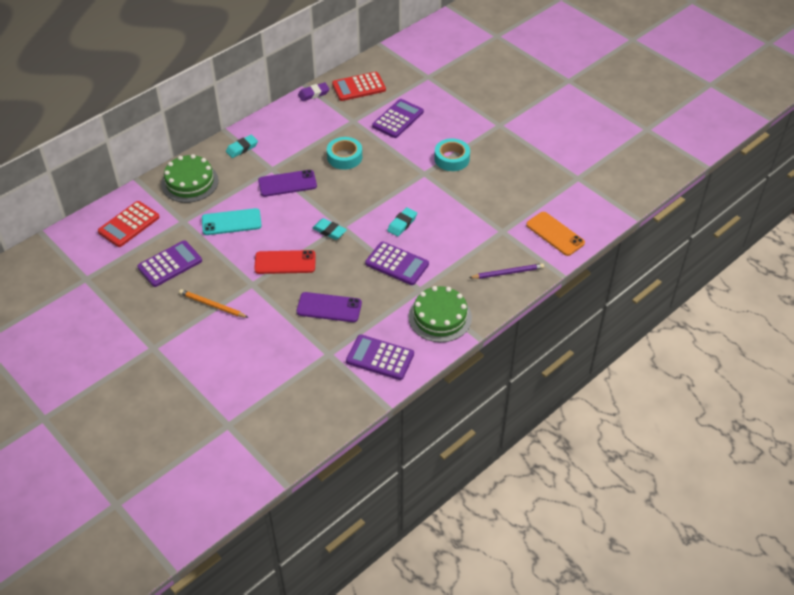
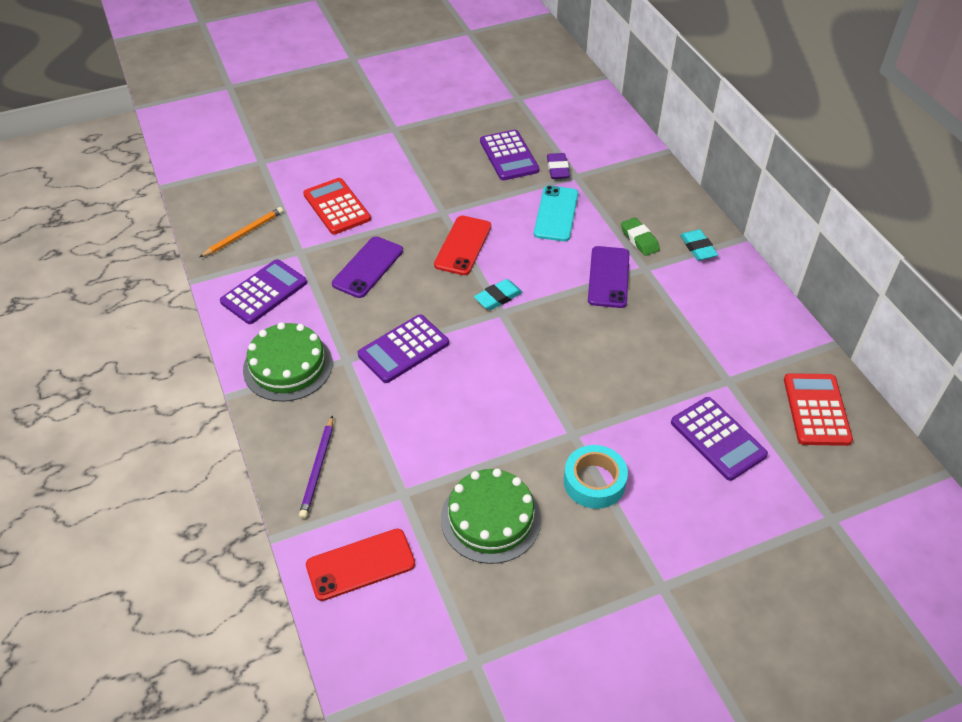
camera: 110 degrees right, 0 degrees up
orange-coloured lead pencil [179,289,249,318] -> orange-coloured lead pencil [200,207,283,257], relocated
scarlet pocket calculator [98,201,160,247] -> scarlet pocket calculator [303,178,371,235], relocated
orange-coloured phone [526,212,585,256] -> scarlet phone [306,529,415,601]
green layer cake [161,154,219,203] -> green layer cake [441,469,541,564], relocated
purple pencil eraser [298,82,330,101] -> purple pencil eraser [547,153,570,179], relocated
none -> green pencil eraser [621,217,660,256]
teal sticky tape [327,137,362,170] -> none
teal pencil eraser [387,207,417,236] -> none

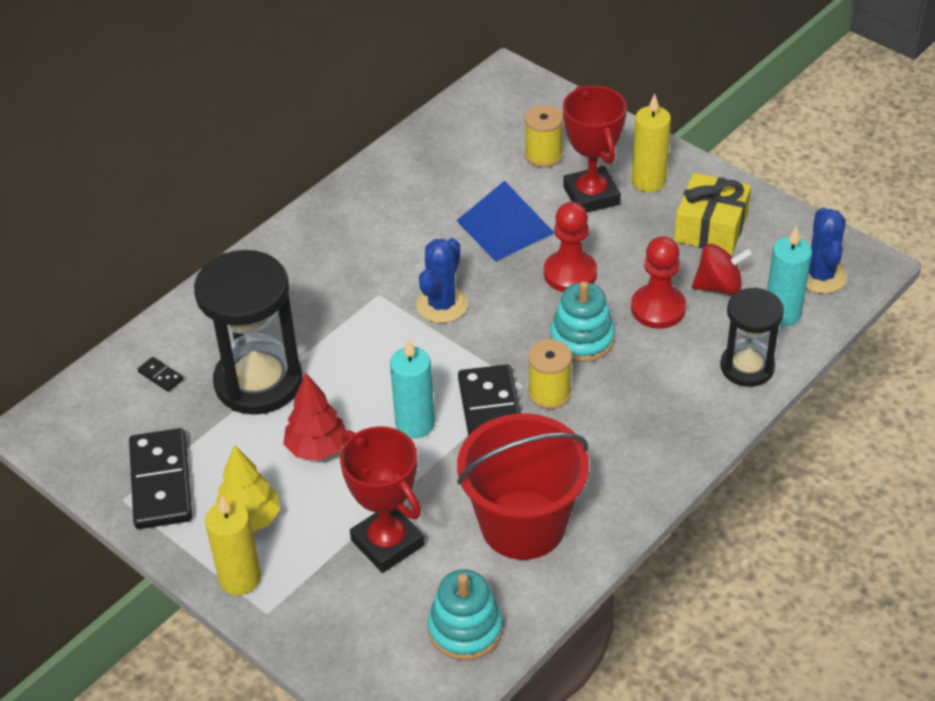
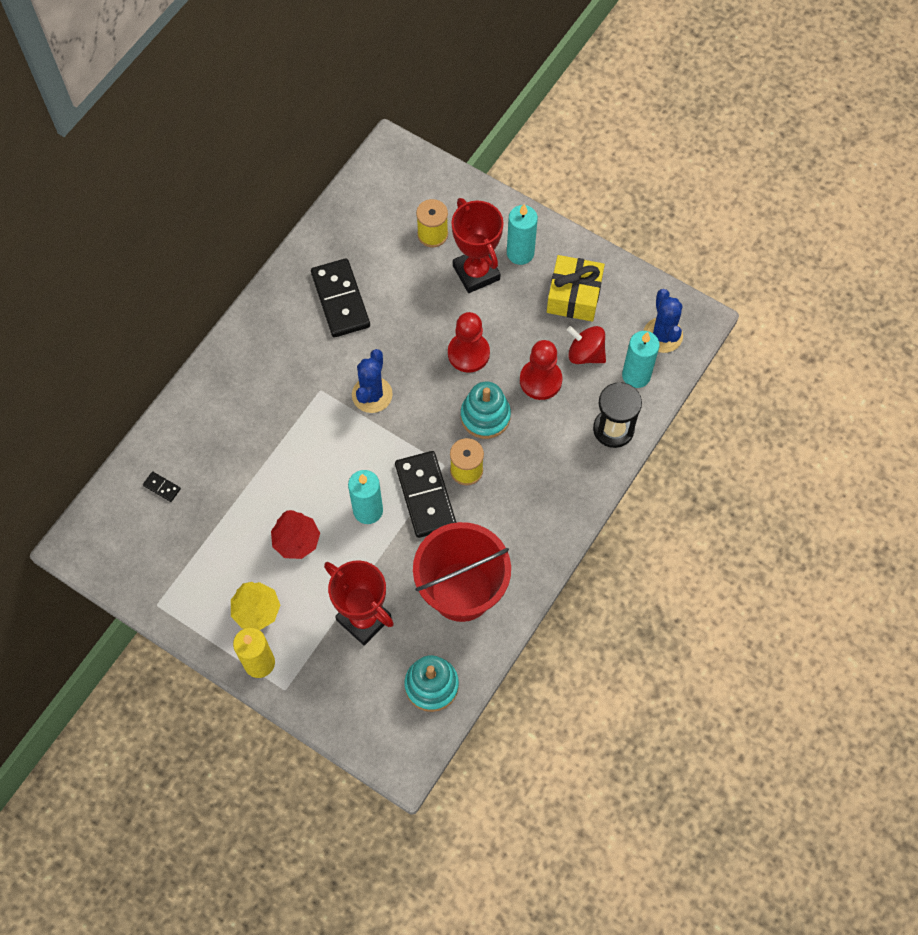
camera: 10 degrees left, 20 degrees up
black domino tile [129,428,192,529] -> black domino tile [311,258,370,337], relocated
yellow wax candle [632,94,671,192] -> teal wax candle [507,204,538,265]
scarlet toy top [692,244,753,295] -> scarlet toy top [567,326,606,364], 135 degrees counterclockwise
black sand timer [194,250,303,415] -> none
royal blue pyramid shape [456,181,554,262] -> none

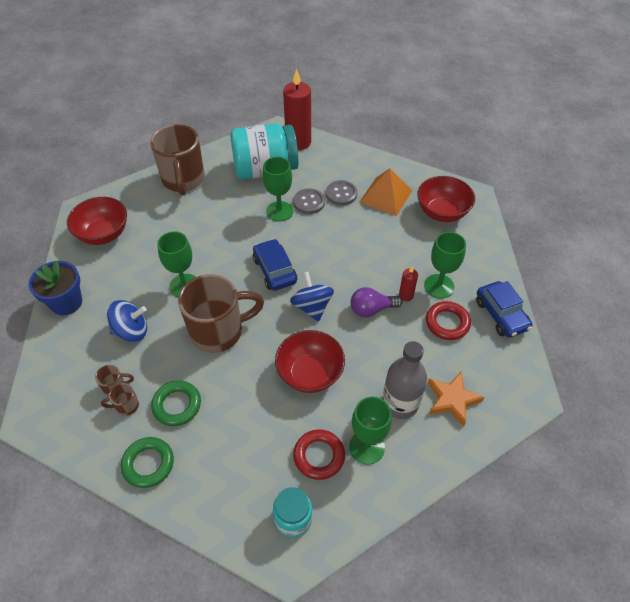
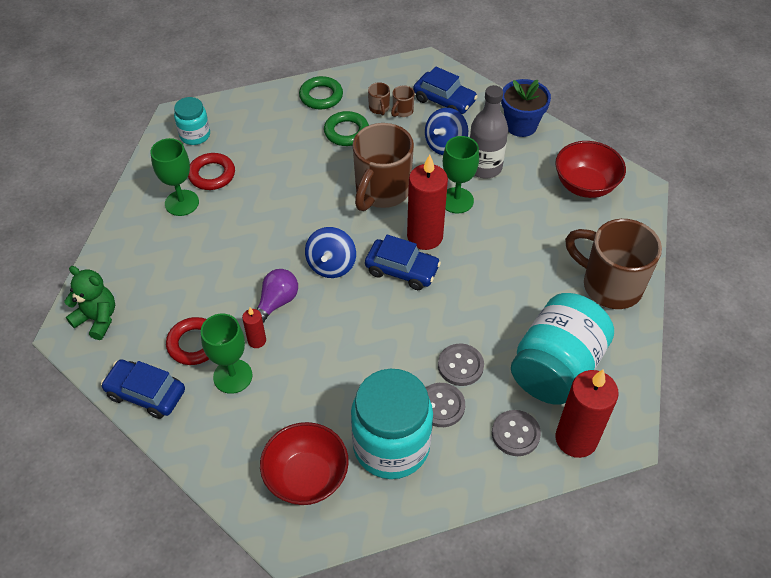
camera: 135 degrees right, 0 degrees up
none -> green stuffed bear [64,266,115,340]
royal blue toy top [290,272,334,322] -> royal blue toy top [305,227,356,278], 75 degrees clockwise
orange-coloured pyramid shape [359,168,412,216] -> teal jar [351,369,433,479]
russet coffee mug [101,383,139,416] -> russet coffee mug [368,82,390,115], 135 degrees clockwise
none -> scarlet wax candle [407,154,448,250]
none -> royal blue toy car [413,67,478,114]
gray drink bottle [382,341,427,419] -> gray drink bottle [470,85,508,179], relocated
none -> gray sewing button [492,410,541,456]
green goblet [263,157,293,222] -> none
scarlet serving bowl [275,330,345,393] -> none
orange-coloured star shape [428,372,484,426] -> none

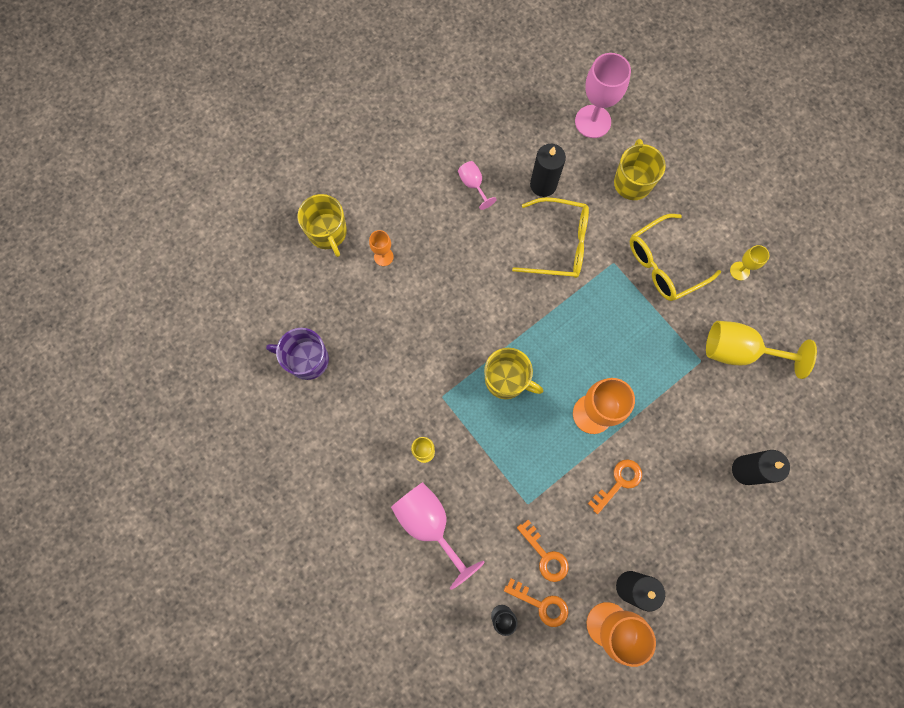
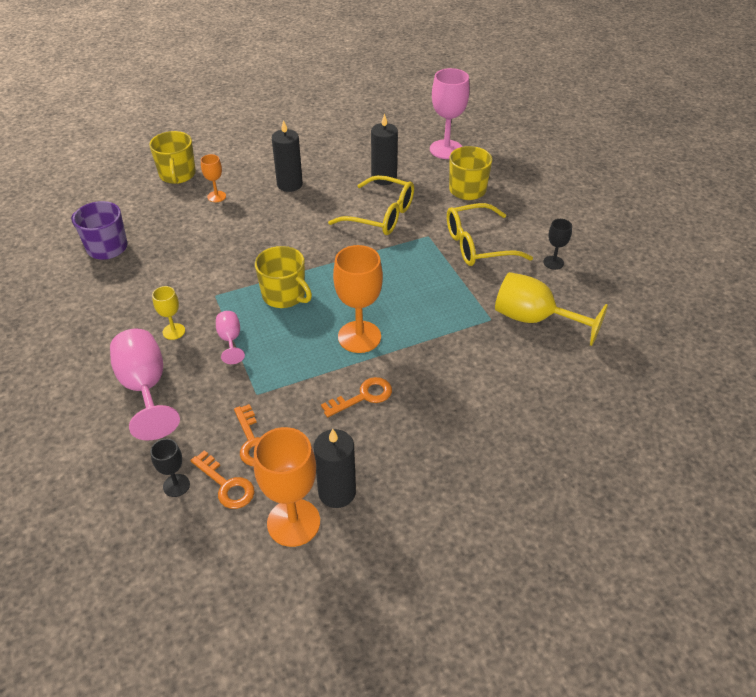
camera: 15 degrees right, 30 degrees down
rosy goblet [458,161,497,210] -> rosy goblet [216,311,245,364], relocated
black wax candle [732,450,790,485] -> black wax candle [272,120,303,192], relocated
yellow goblet [730,245,769,280] -> black goblet [543,219,572,270]

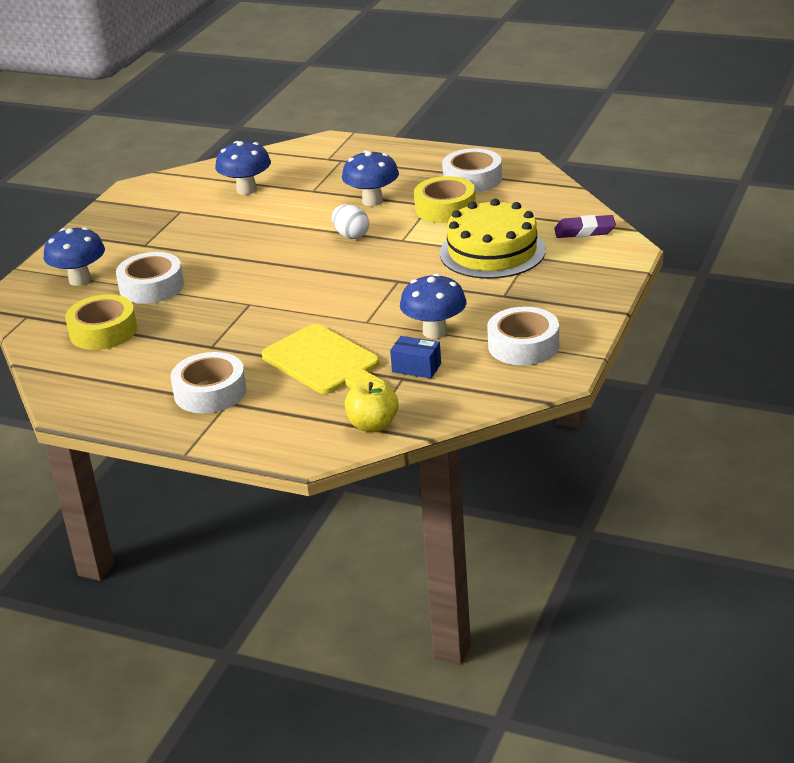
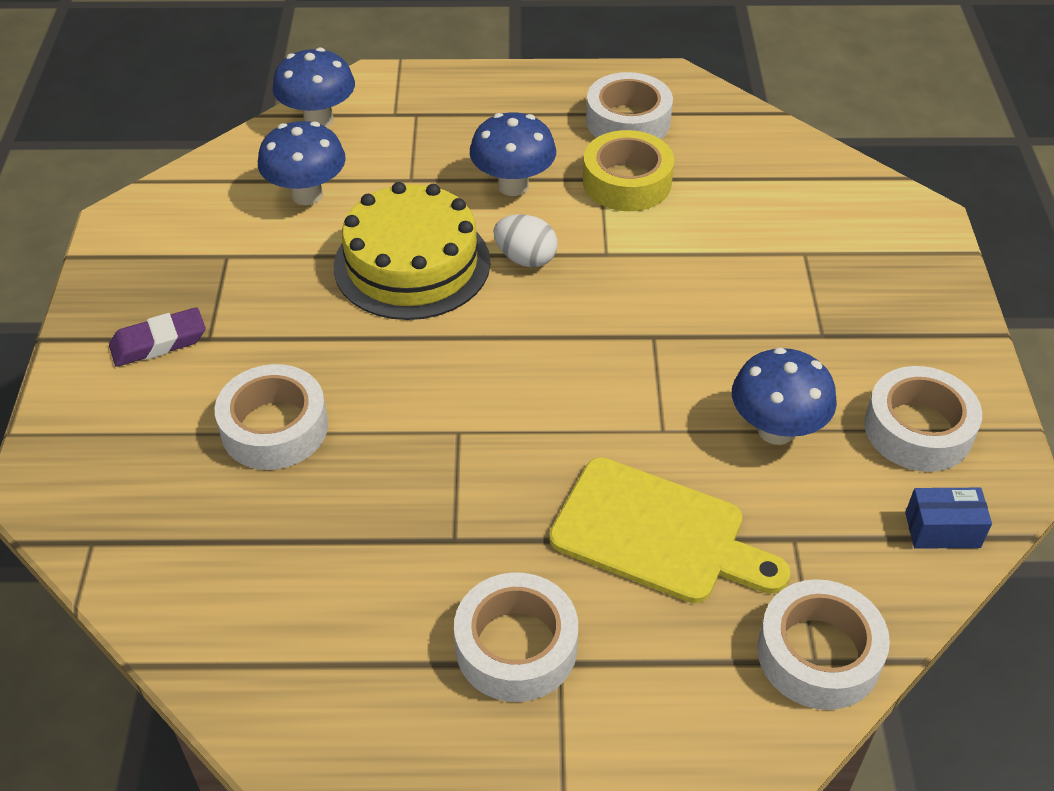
camera: 25 degrees left, 15 degrees up
purple pencil eraser [554,215,616,238] -> purple pencil eraser [109,307,206,367], relocated
royal blue toadstool [44,227,105,286] -> royal blue toadstool [272,47,355,127], relocated
yellow layer cake [440,199,546,279] -> yellow layer cake [334,182,490,320], relocated
yellow apple fruit [345,380,398,432] -> snow-white sticky tape [757,579,890,710]
royal blue box [390,336,441,378] -> royal blue box [905,488,992,549], relocated
yellow sticky tape [65,295,137,350] -> none

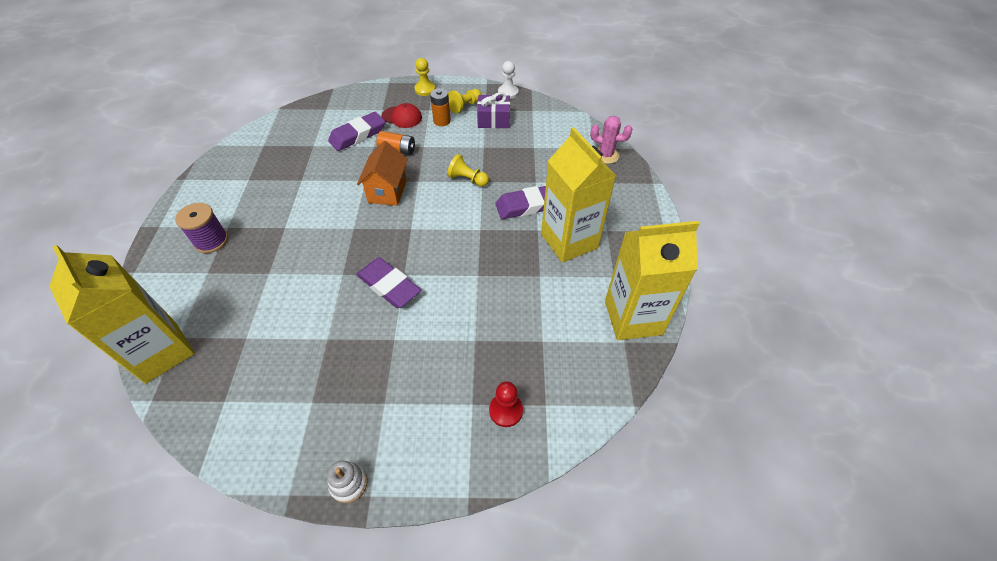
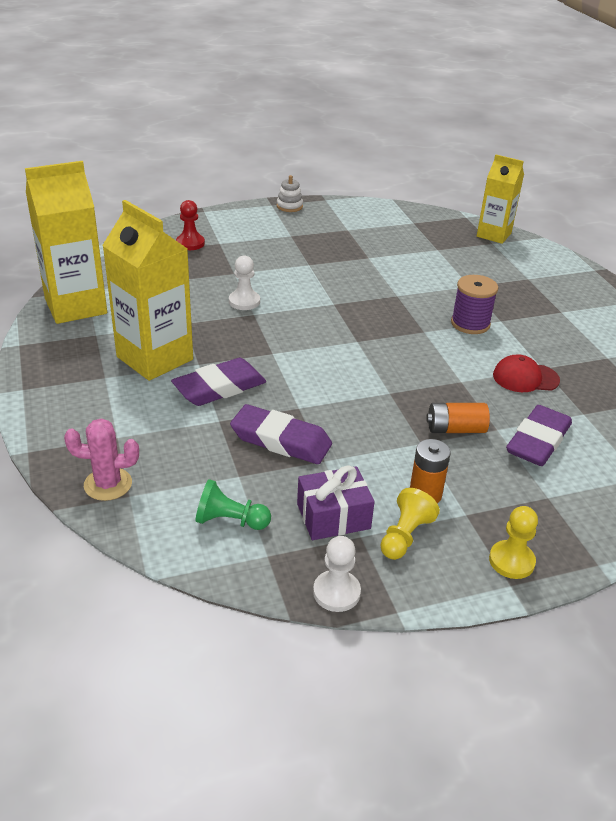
camera: 160 degrees right, 15 degrees down
none -> green pawn [195,479,271,530]
none -> snow-white pawn [229,255,260,310]
purple pencil eraser [356,257,421,308] -> purple pencil eraser [230,404,332,464], relocated
purple spool [175,203,228,253] -> purple spool [451,275,498,334], relocated
yellow milk carton [49,245,195,384] -> yellow milk carton [477,155,524,244], x0.65
scarlet baseball cap [382,103,422,128] -> scarlet baseball cap [493,355,560,392], relocated
orange-coloured toy house [357,141,408,206] -> none
yellow pawn [447,154,489,187] -> none

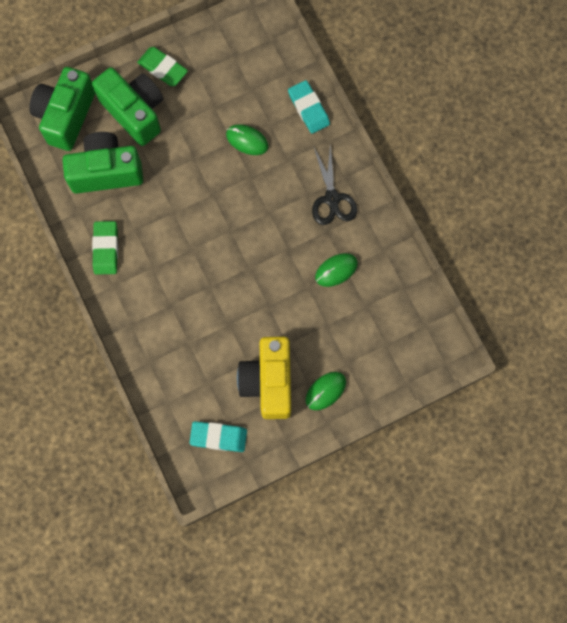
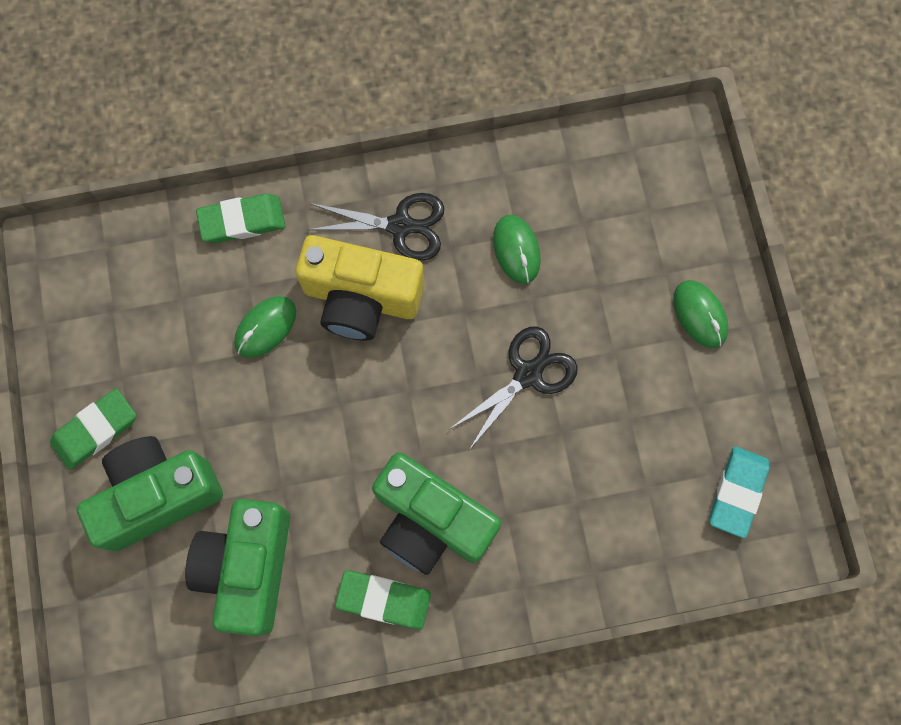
camera: 75 degrees left, 0 degrees up
teal pencil eraser [288,80,330,134] -> green pencil eraser [196,194,285,243]
yellow compact camera [237,337,291,419] -> yellow compact camera [296,235,424,341], relocated
green compact camera [29,67,95,151] -> green compact camera [372,452,501,575], relocated
none -> black pair of scissors [450,326,578,450]

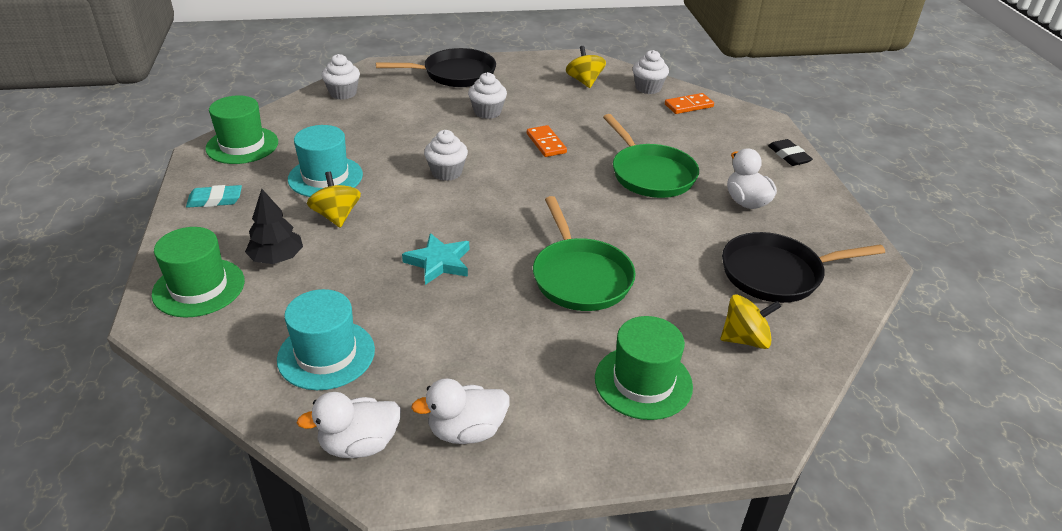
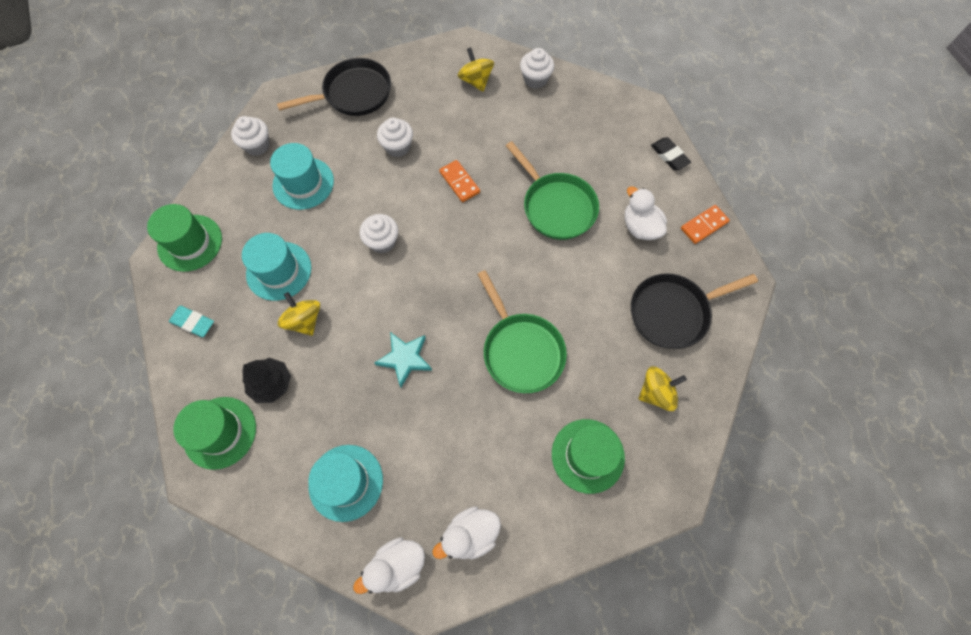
camera: 10 degrees left, 30 degrees up
teal pencil eraser [186,185,242,208] -> teal pencil eraser [169,306,214,337], 45 degrees clockwise
none -> teal hat [270,143,334,210]
orange-coloured domino tile [665,93,714,114] -> orange-coloured domino tile [681,205,730,244], relocated

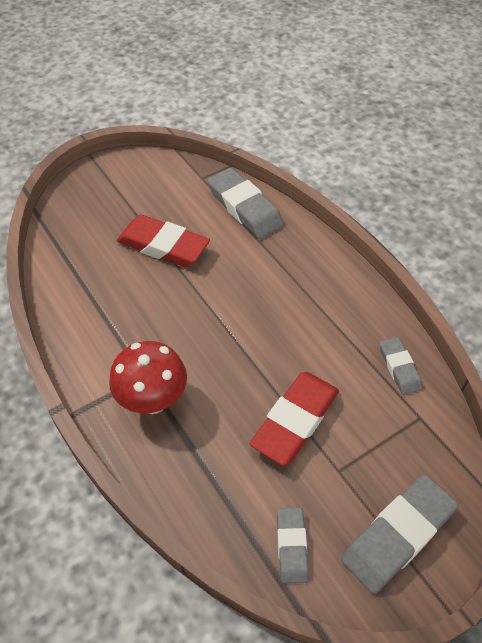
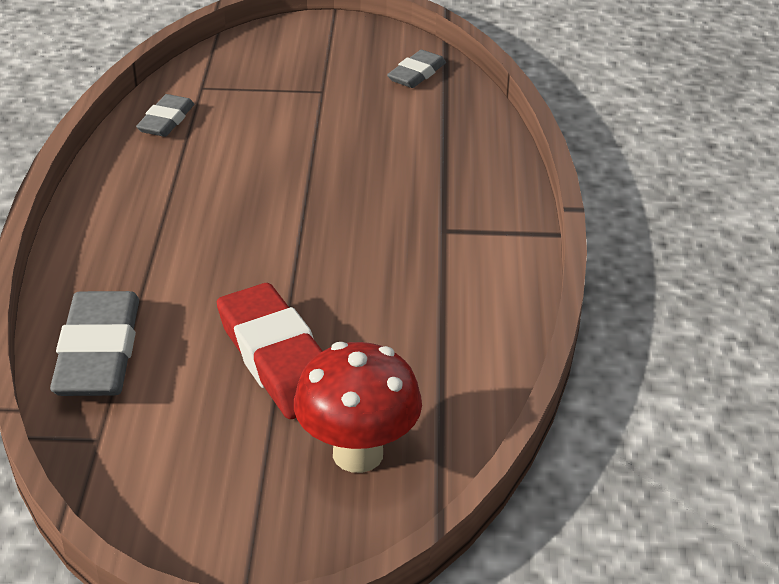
camera: 145 degrees left, 15 degrees down
scarlet toadstool [109,341,187,414] -> scarlet toadstool [294,342,422,473], relocated
scarlet pencil eraser [249,372,339,466] -> none
gray pencil eraser [341,475,458,594] -> none

